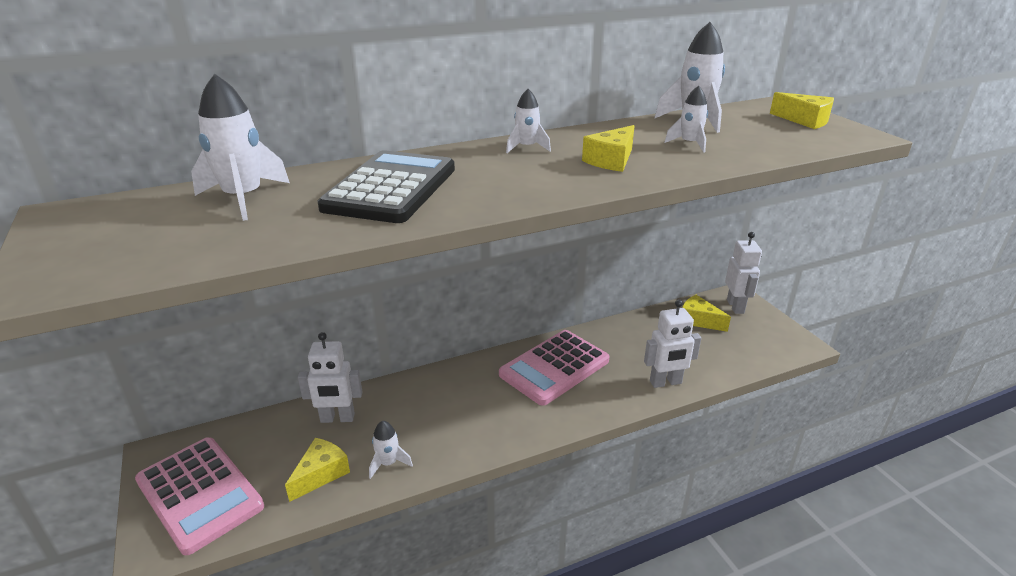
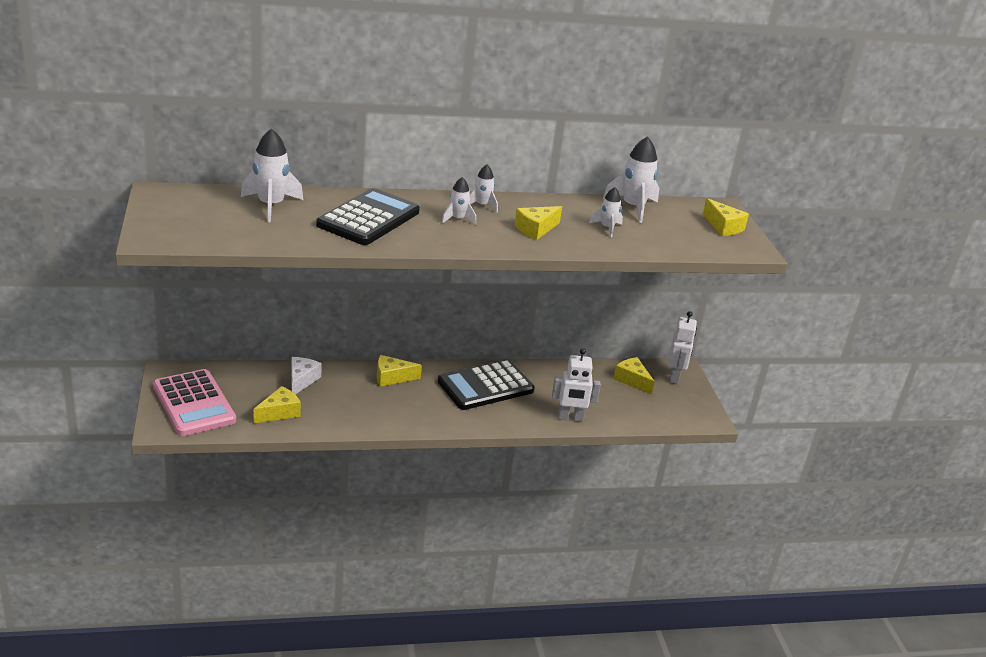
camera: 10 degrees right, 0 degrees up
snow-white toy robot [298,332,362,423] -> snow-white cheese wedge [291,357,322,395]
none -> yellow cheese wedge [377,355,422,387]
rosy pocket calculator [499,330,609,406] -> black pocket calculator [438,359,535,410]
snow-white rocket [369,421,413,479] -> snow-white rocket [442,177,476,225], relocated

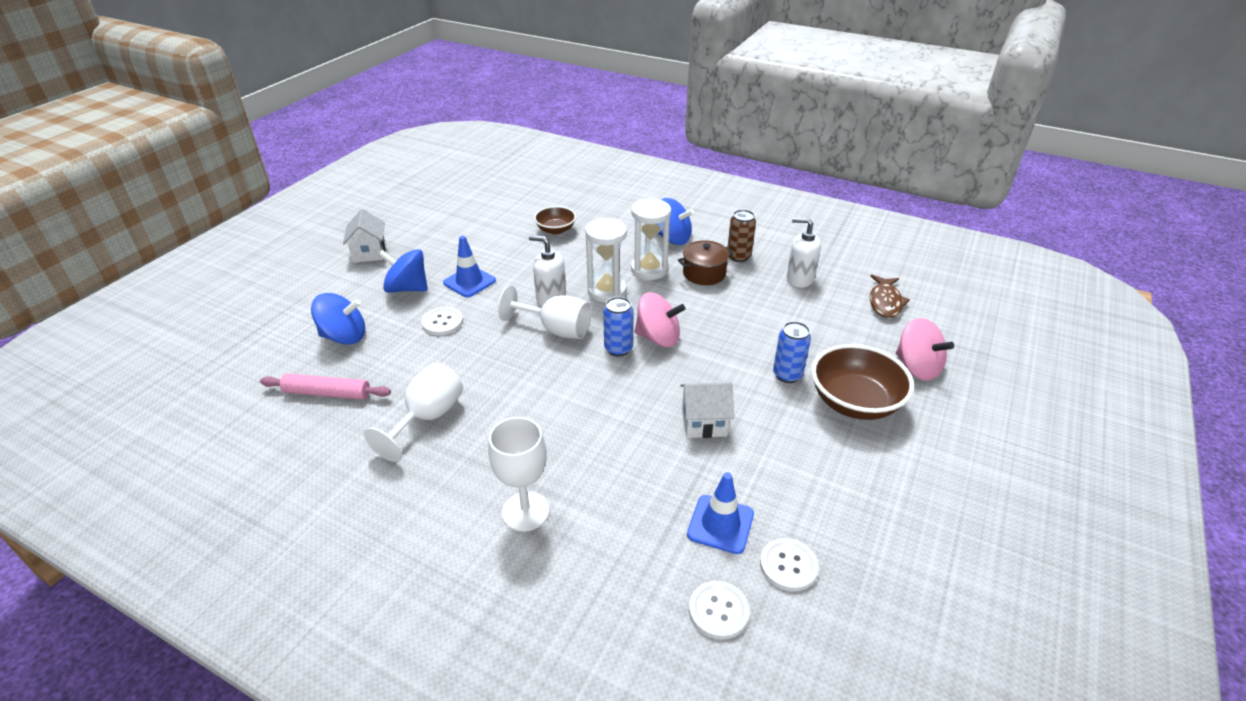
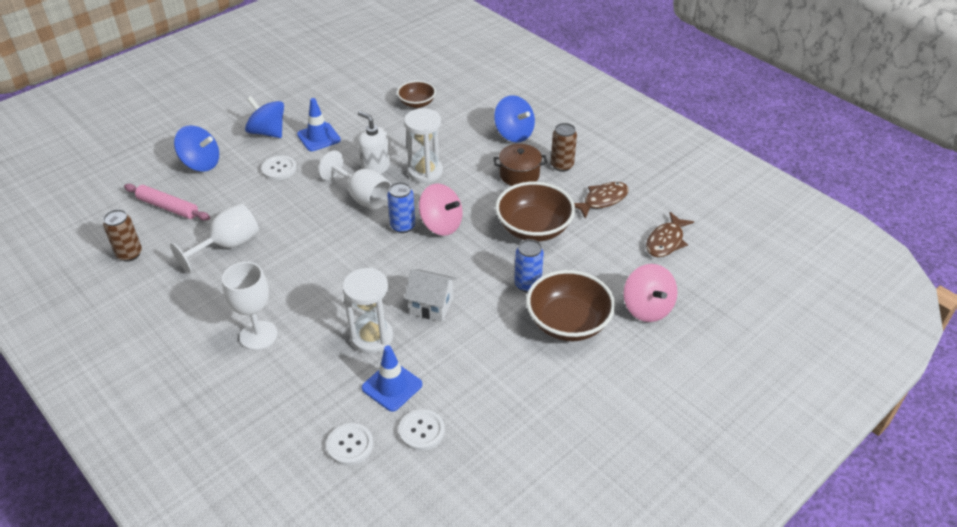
camera: 20 degrees right, 5 degrees up
none -> russet tin [103,209,142,262]
snow-white sand timer [631,198,671,280] -> snow-white sand timer [342,268,393,354], relocated
none -> russet serving bowl [495,182,575,242]
snow-white pump bottle [787,217,821,288] -> russet toy fish [574,182,629,219]
snow-white toy house [343,209,386,263] -> none

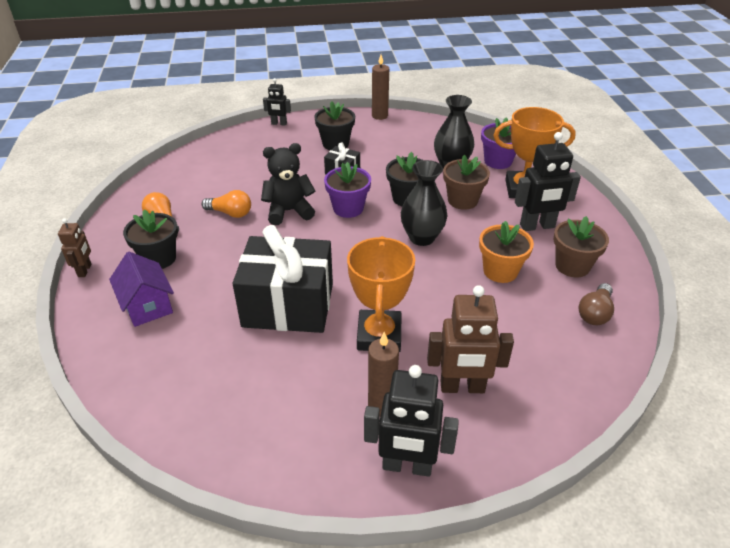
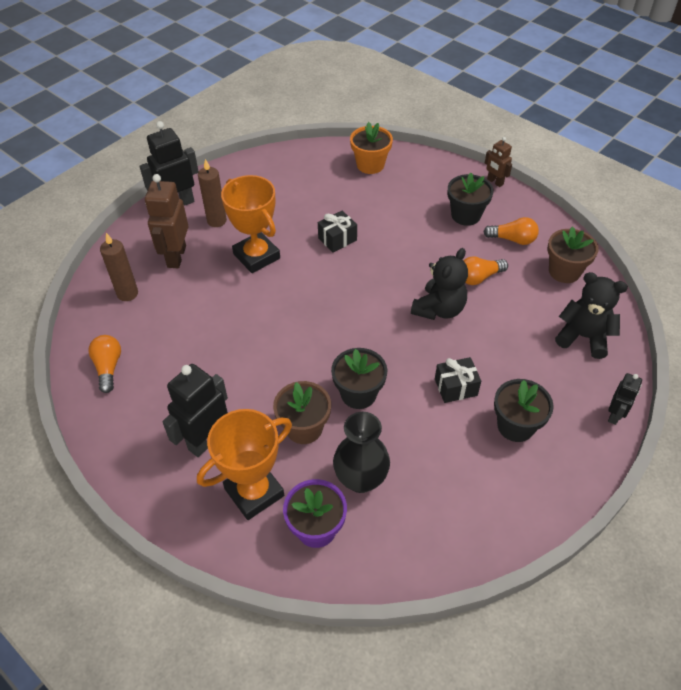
camera: 140 degrees right, 10 degrees up
russet light bulb [578,283,614,325] -> orange-coloured light bulb [89,335,121,393]
russet wax candle [372,55,389,120] -> russet wax candle [100,233,138,301], relocated
russet toy robot [427,285,514,393] -> russet toy robot [145,174,189,268], 45 degrees counterclockwise
black present [233,225,333,333] -> black present [318,210,357,253], x0.44
orange-coloured potted plant [479,221,534,283] -> orange-coloured potted plant [350,122,393,174], relocated
russet potted plant [554,216,609,277] -> russet potted plant [547,226,599,283], relocated
none -> black stuffed bear [555,272,628,359]
black toy robot [263,78,291,126] -> black toy robot [608,373,642,425], 150 degrees clockwise
purple toy house [109,252,174,327] -> none
purple potted plant [324,162,371,218] -> none
black flower vase [401,160,447,246] -> none

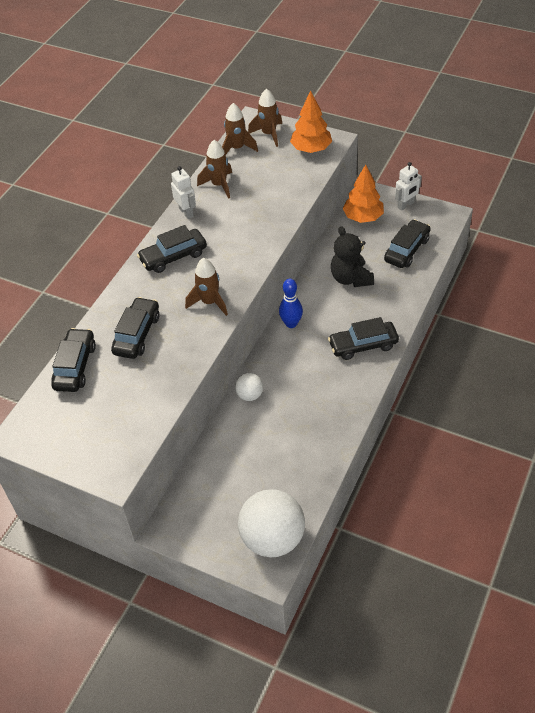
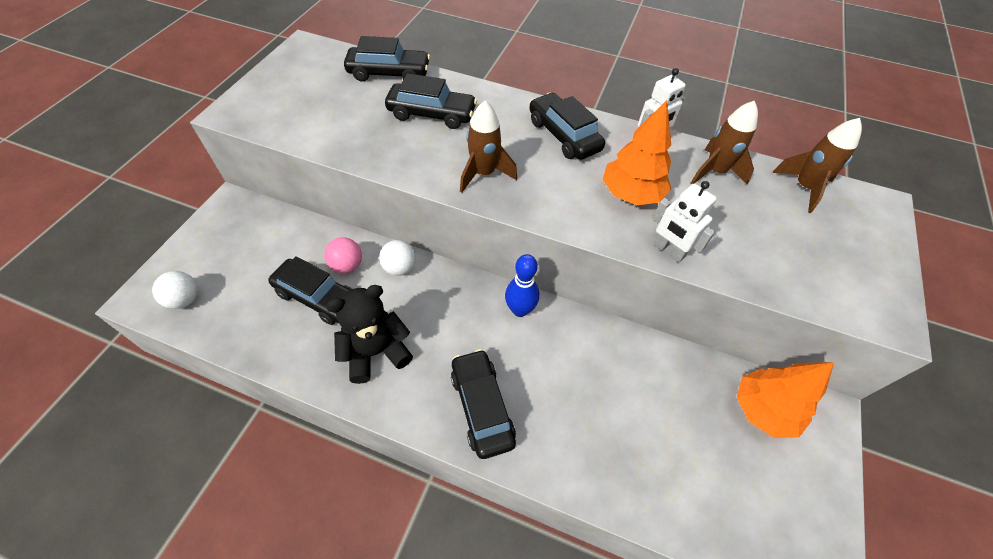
camera: 80 degrees right, 5 degrees up
snow-white sphere [238,489,305,558] -> snow-white sphere [152,271,198,309], x0.48
black toy car [384,219,431,268] -> black toy car [268,256,352,325], relocated
none -> rosy sphere [324,237,362,273]
black stuffed bear [331,226,374,287] -> black stuffed bear [326,285,413,384], relocated
orange-coloured toy tree [290,91,332,153] -> orange-coloured toy tree [602,100,671,205], relocated
snow-white toy robot [395,162,422,211] -> snow-white toy robot [652,181,717,263], relocated
russet rocket [248,89,282,147] -> none

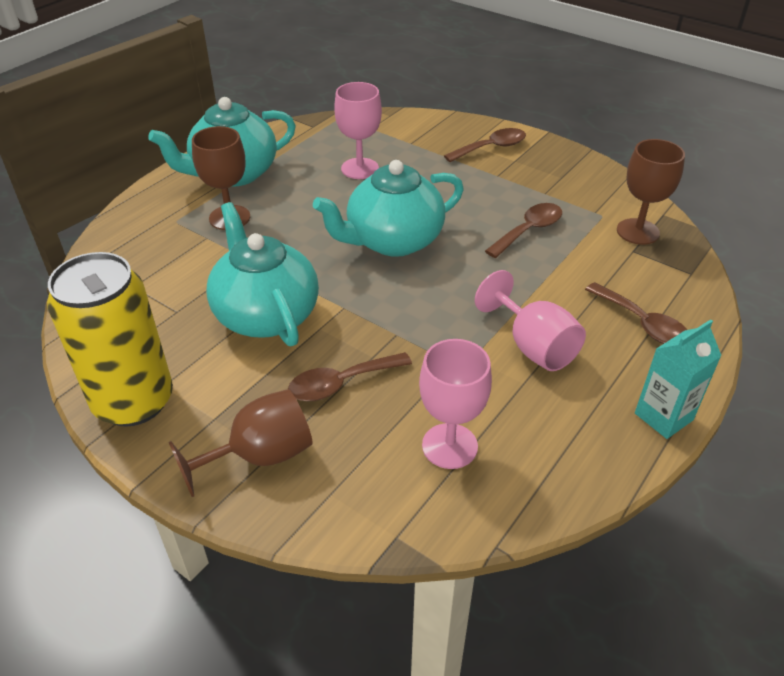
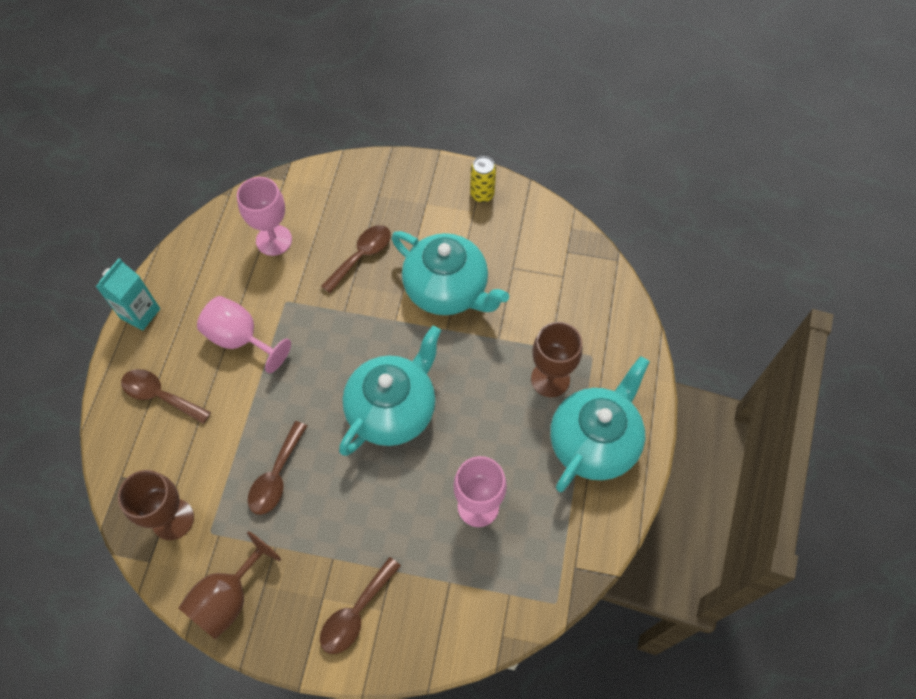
camera: 155 degrees right, 20 degrees up
russet goblet [169,389,313,497] -> russet goblet [178,531,281,639], relocated
yellow tin [47,252,173,427] -> yellow tin [470,156,496,203], x0.45

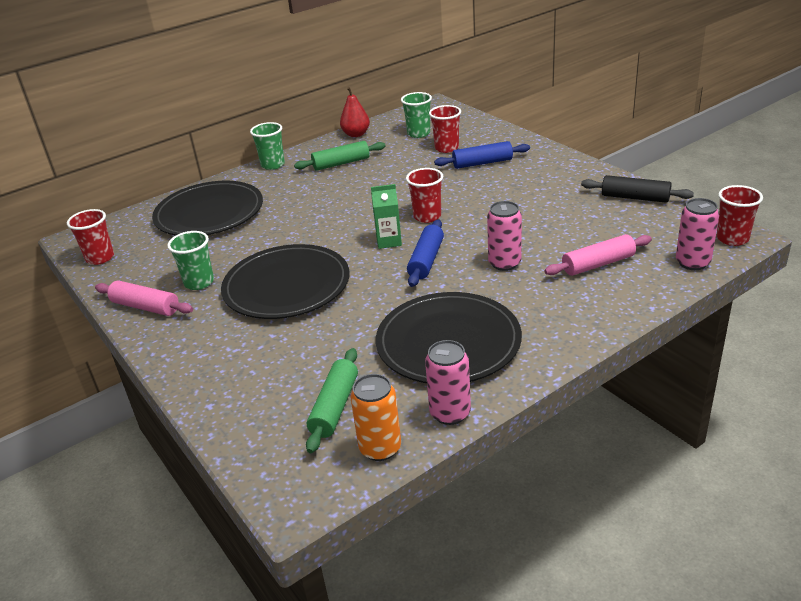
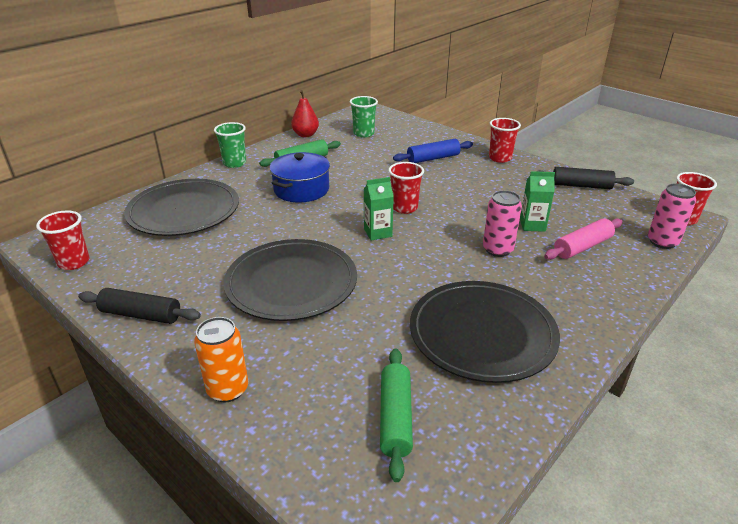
camera: 15 degrees left, 0 degrees up
rosy dough roller [95,280,193,316] -> black dough roller [78,288,201,324]
orange-coloured tin [350,374,401,461] -> orange-coloured tin [194,317,248,402], relocated
none -> royal blue stockpot [270,152,330,203]
scarlet beaker [429,105,461,153] -> scarlet beaker [489,118,521,163], relocated
none -> green milk carton [520,171,555,232]
green beaker [167,231,214,290] -> none
royal blue dough roller [407,219,444,287] -> none
rosy tin [425,340,471,425] -> none

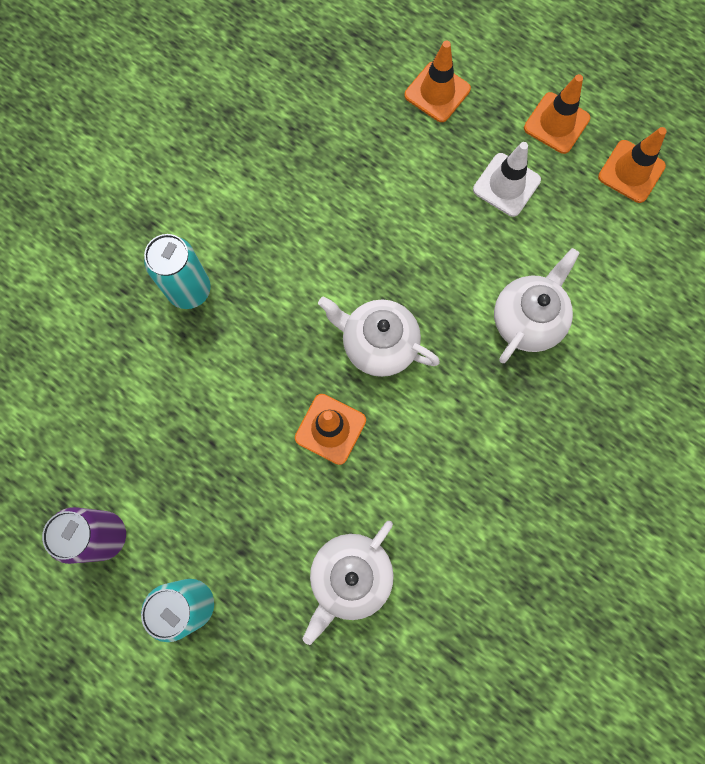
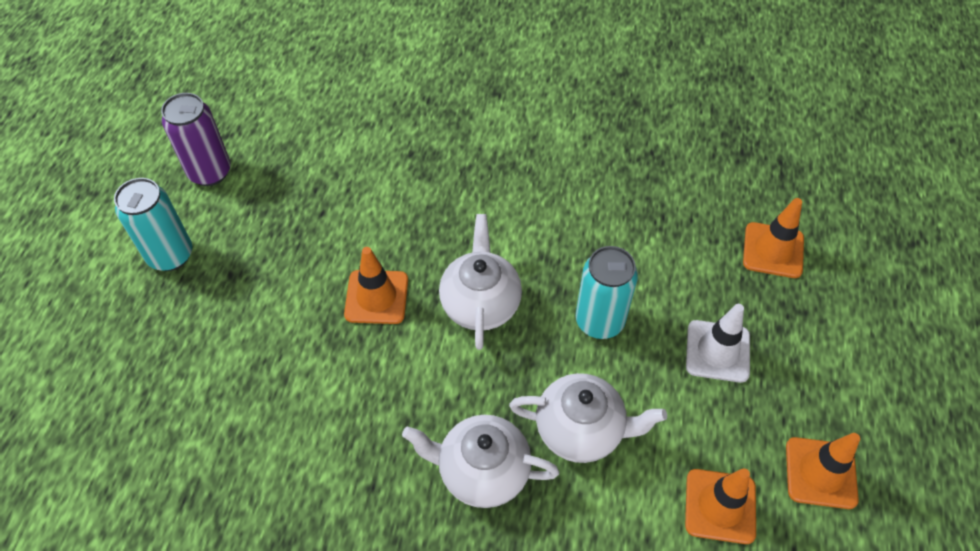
camera: 65 degrees right, 20 degrees down
snow-white tea pot [302,521,394,645] -> snow-white tea pot [402,415,559,508], relocated
teal tin [144,234,211,309] -> teal tin [576,246,638,339], relocated
orange-coloured safety cone [524,74,590,154] -> orange-coloured safety cone [685,468,756,544], relocated

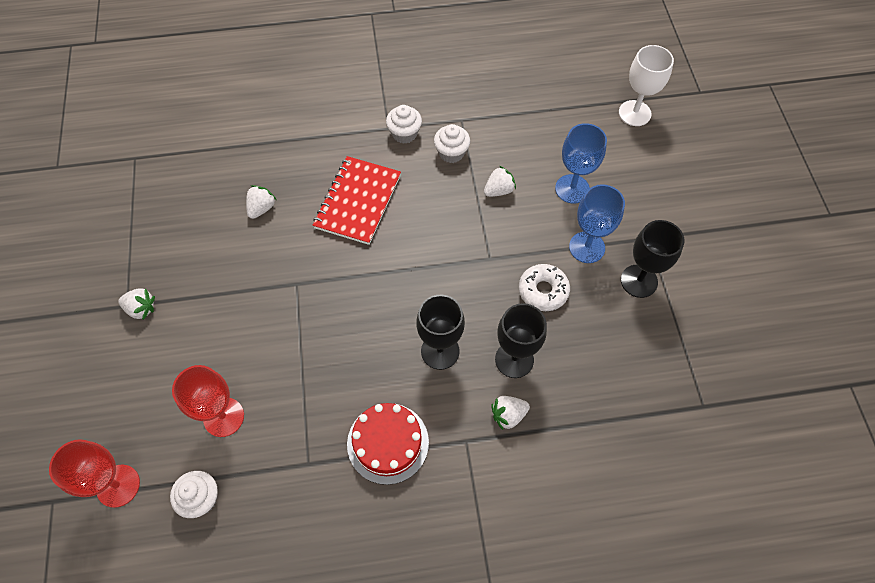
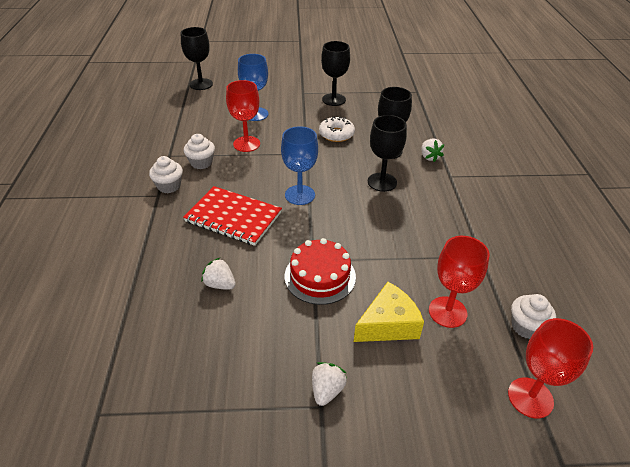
camera: 85 degrees left, 20 degrees down
snow-white goblet [619,45,674,126] -> black goblet [181,27,213,90]
snow-white berry [484,166,516,197] -> scarlet goblet [226,80,260,152]
royal blue goblet [569,184,625,263] -> royal blue goblet [281,126,318,205], relocated
scarlet layer cake [347,403,429,485] -> scarlet layer cake [284,238,356,305], relocated
none -> yellow cheese wedge [354,282,424,342]

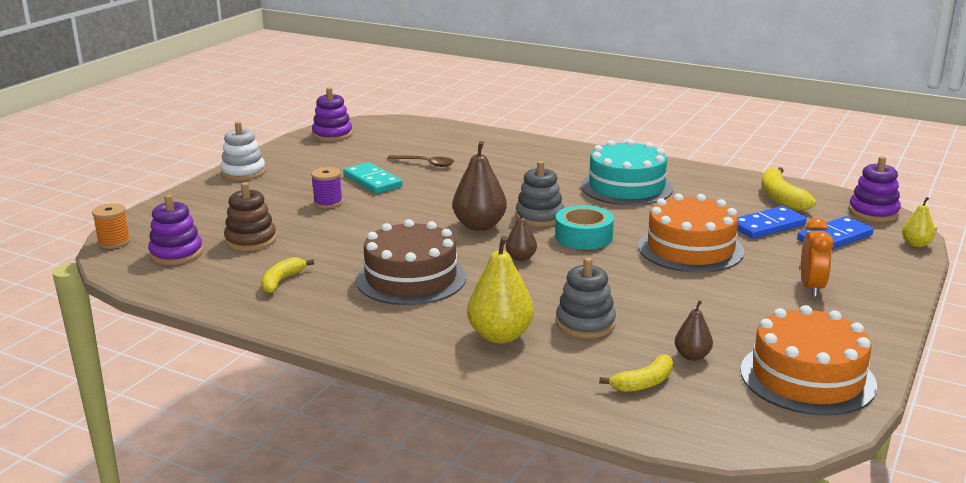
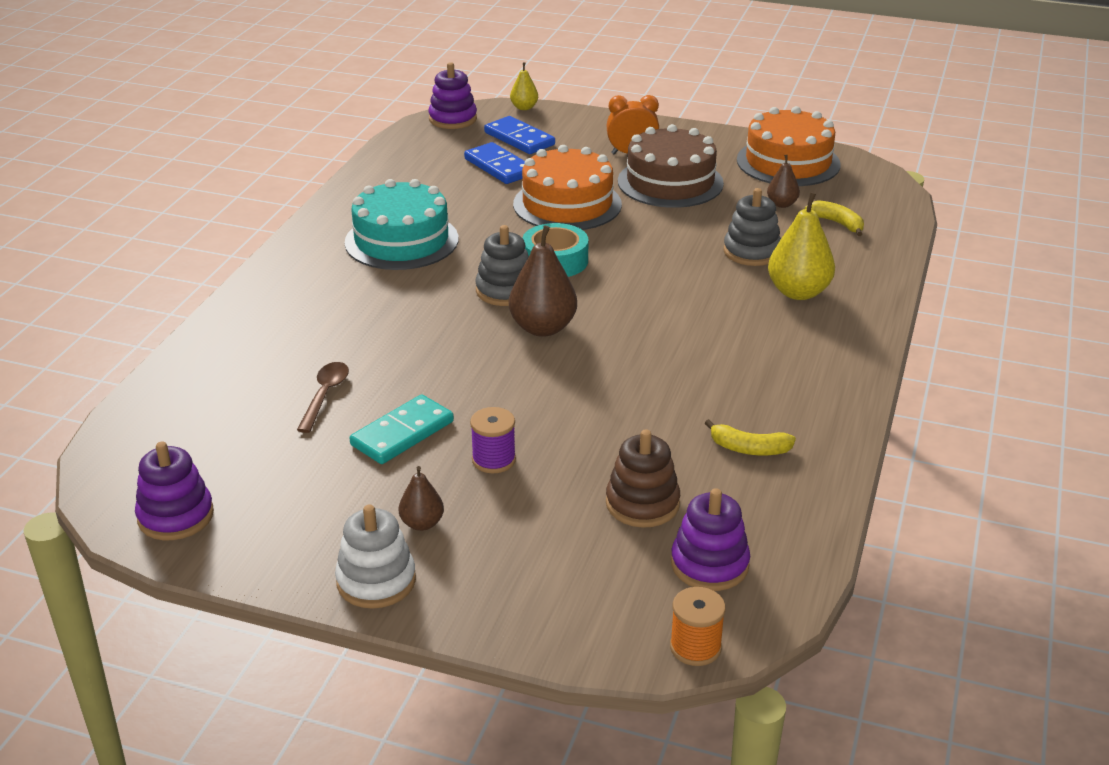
camera: 100 degrees left, 10 degrees up
russet toy pear [506,210,537,261] -> russet toy pear [399,466,444,531], relocated
russet layer cake [356,219,466,305] -> russet layer cake [618,124,724,208], relocated
yellow banana fruit [761,167,816,211] -> none

